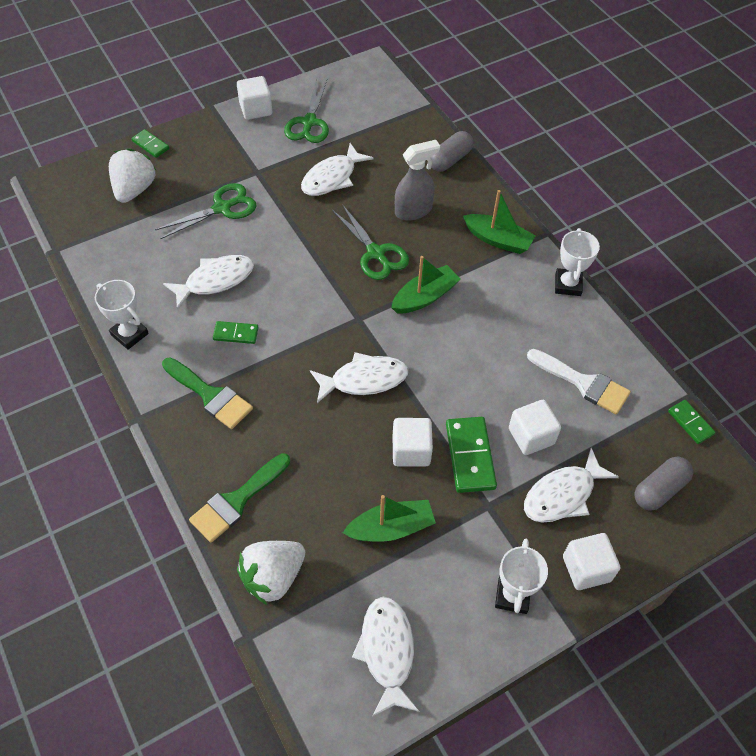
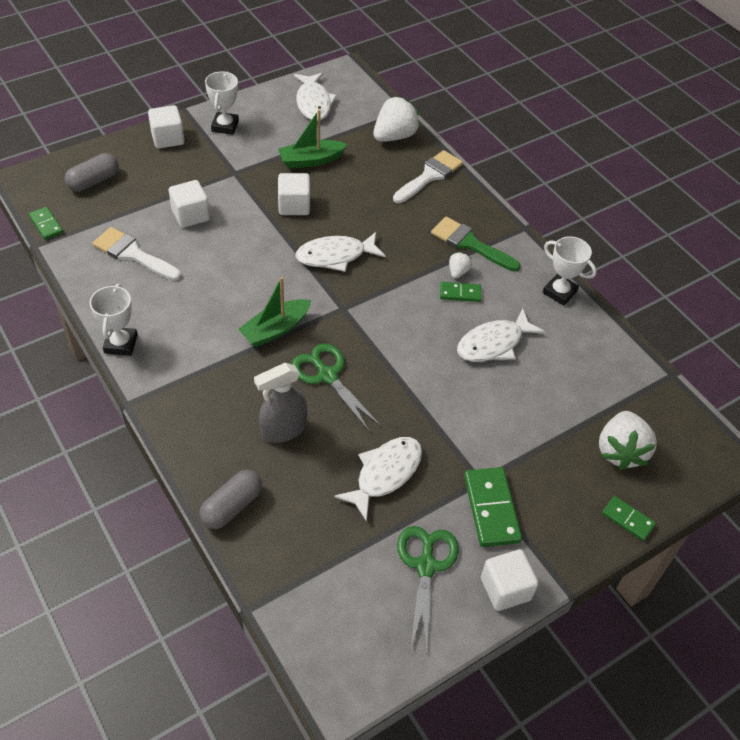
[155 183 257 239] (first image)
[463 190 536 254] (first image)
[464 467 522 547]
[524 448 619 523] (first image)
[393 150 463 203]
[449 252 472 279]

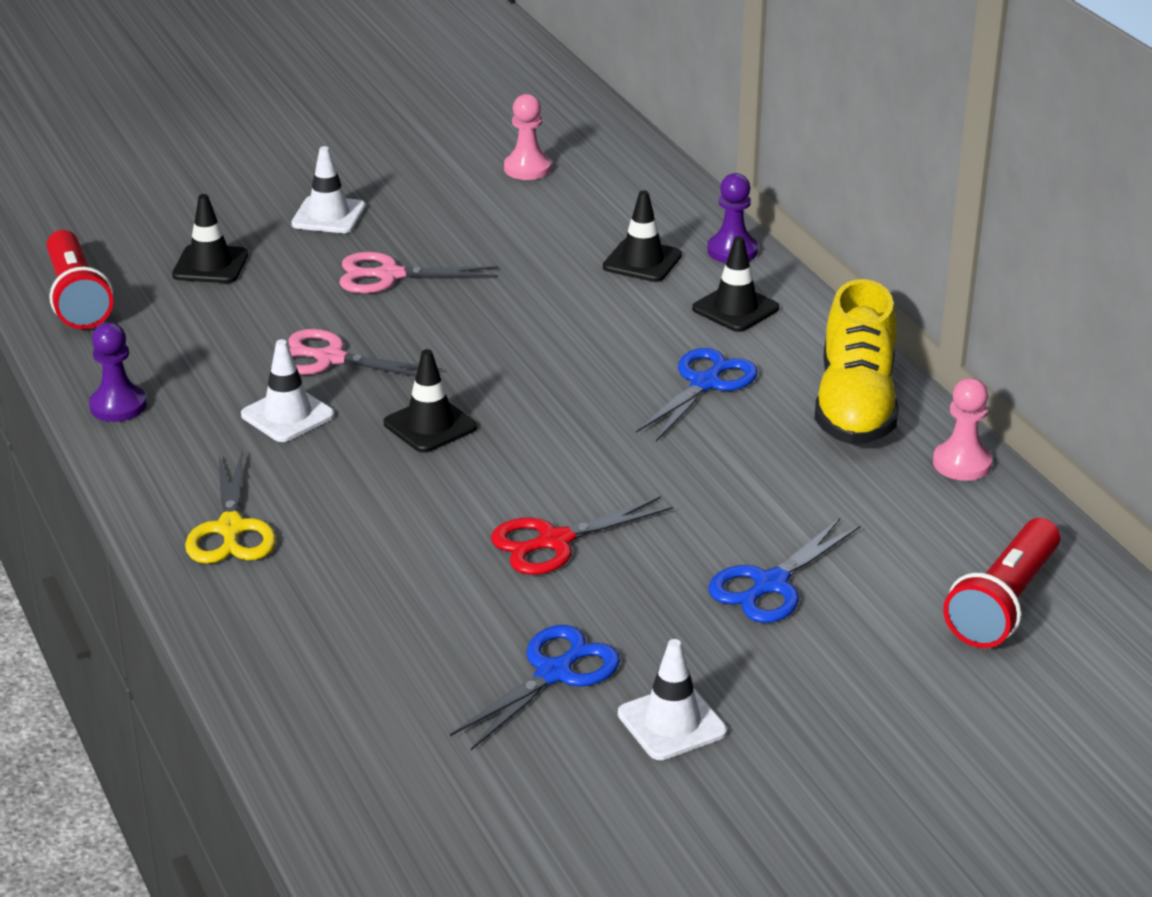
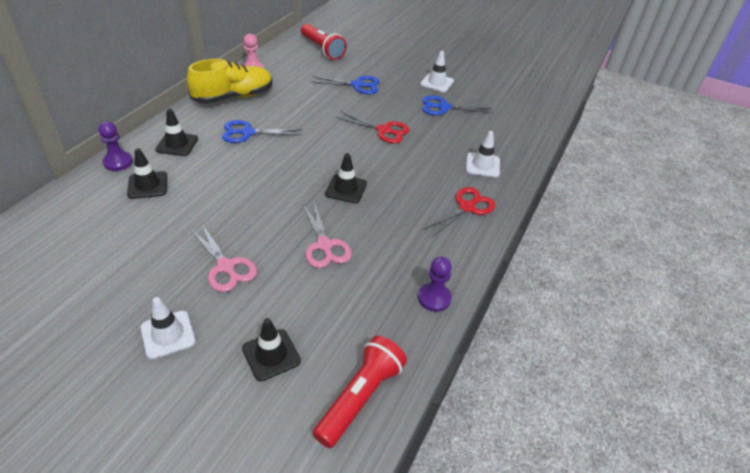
[504 94 551 180] (first image)
[466 131 500 178]
[423 187 495 237]
[301 24 347 60]

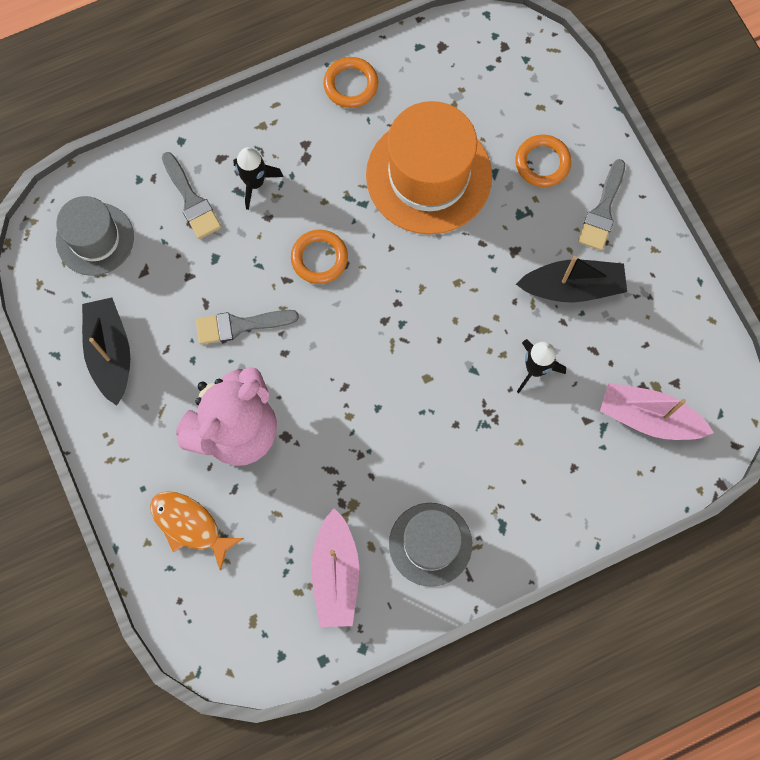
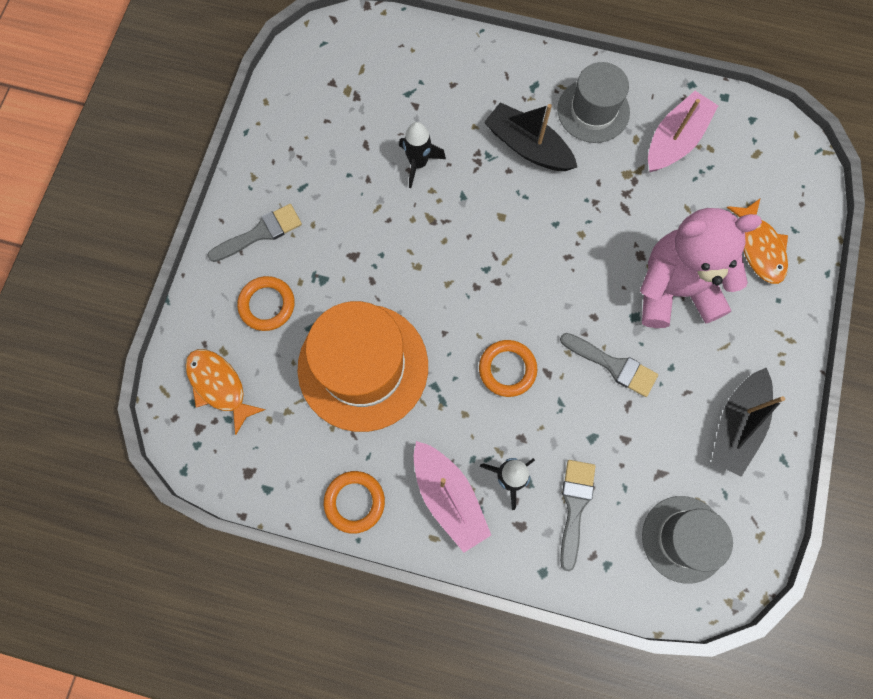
[484 102 577 171]
[414 441 491 553]
[185 349 265 435]

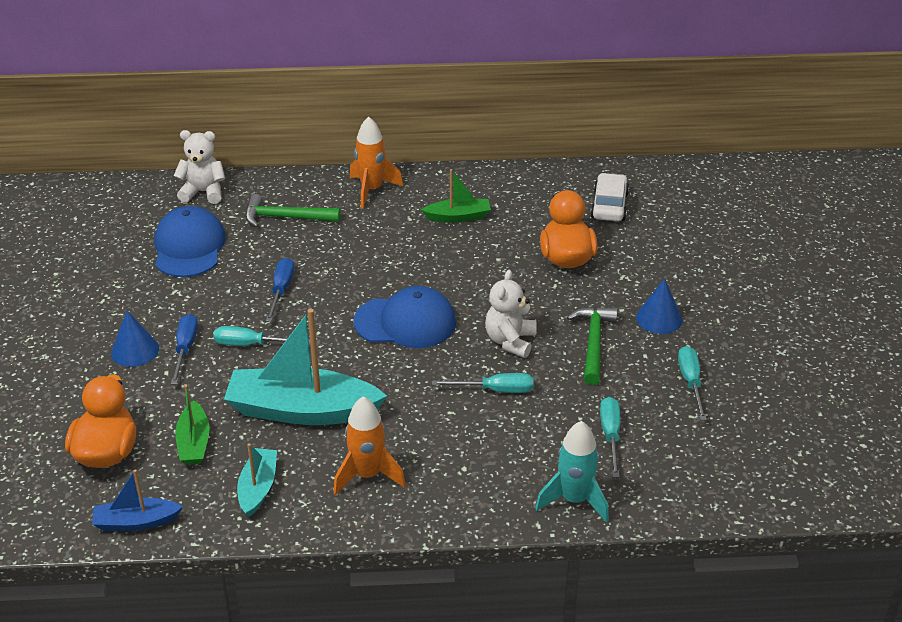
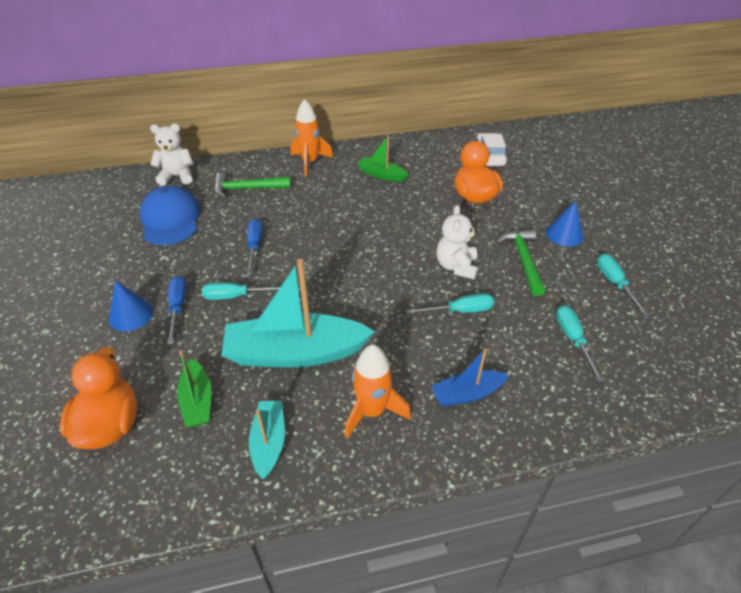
[357 135 409 182]
[354 286 456 348] (first image)
[535 421 609 523] (first image)
[431 349 509 407]

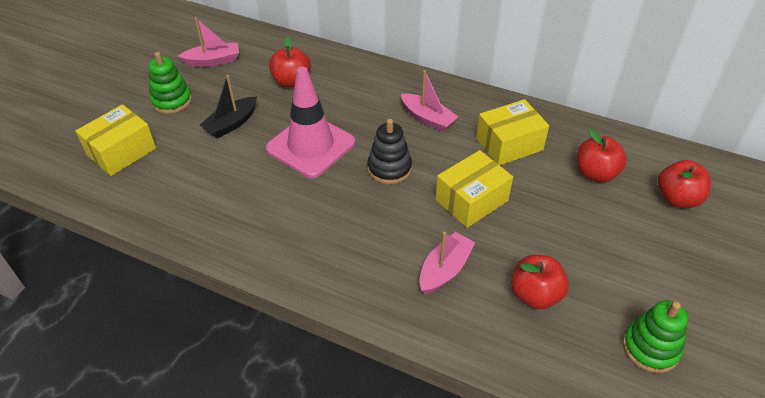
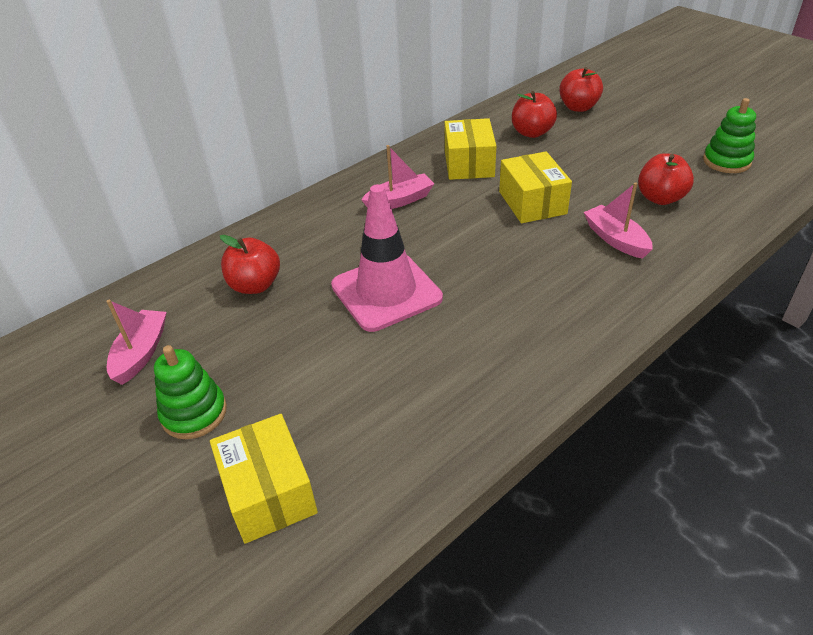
[200 75 257 139] (first image)
[367 119 412 184] (first image)

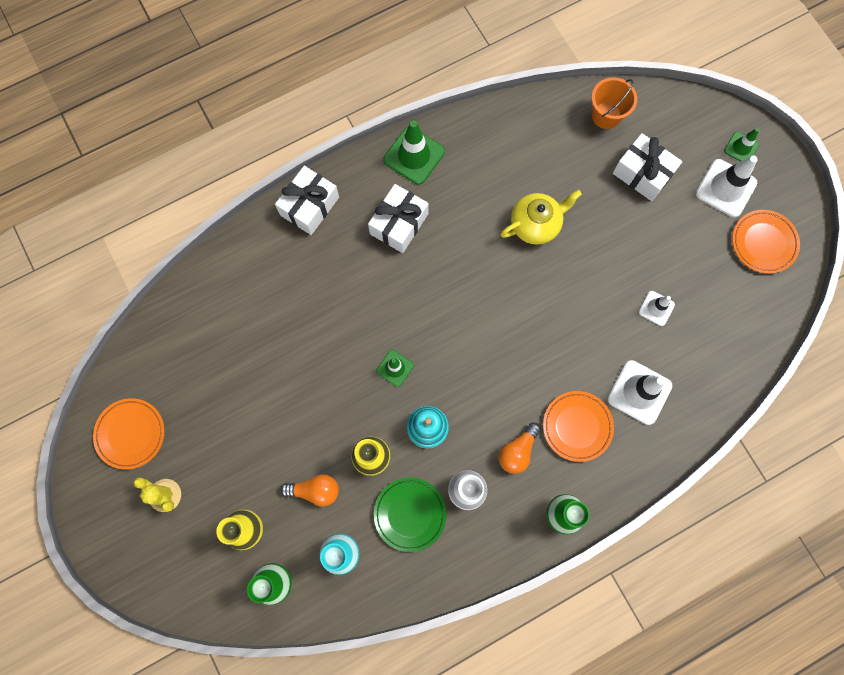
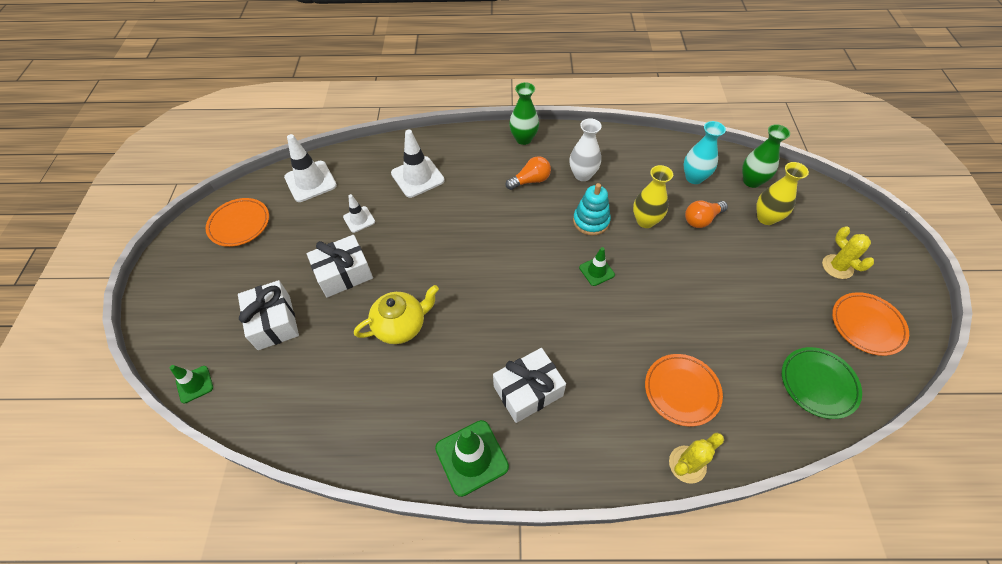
[591 77 637 129] (first image)
[170 365 213 403]
[284 134 337 202]
[307 235 373 298]
[354 285 439 344]
[645 354 723 427]
[685 201 728 228]
[782 347 862 419]
[669 433 724 484]

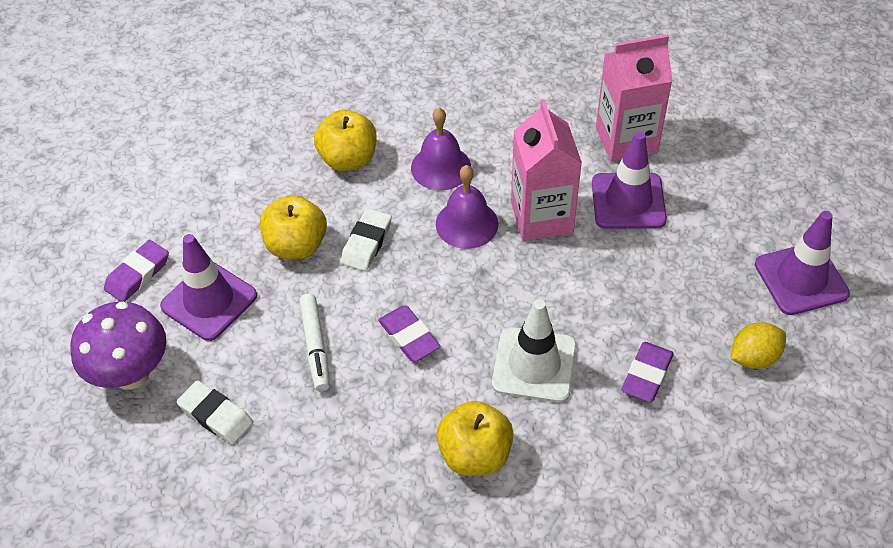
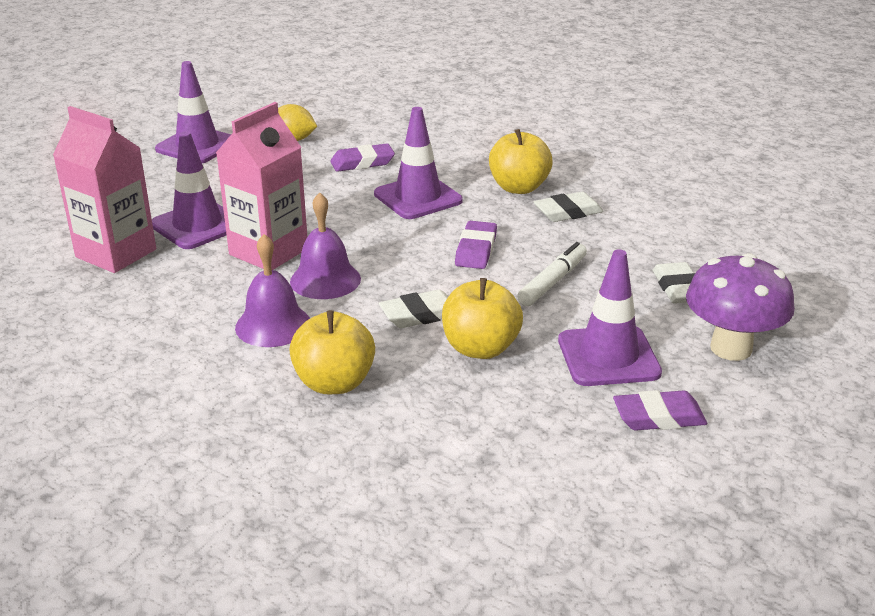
[374 107 463 219]
[533 192 604 222]

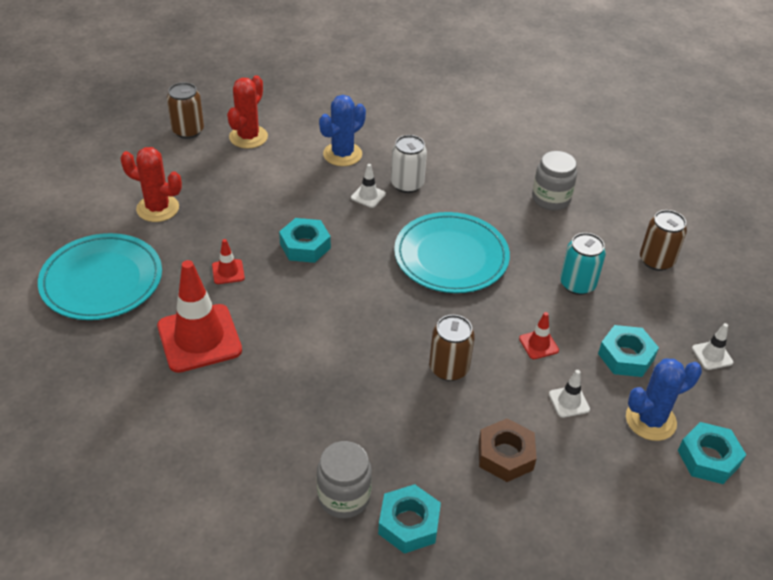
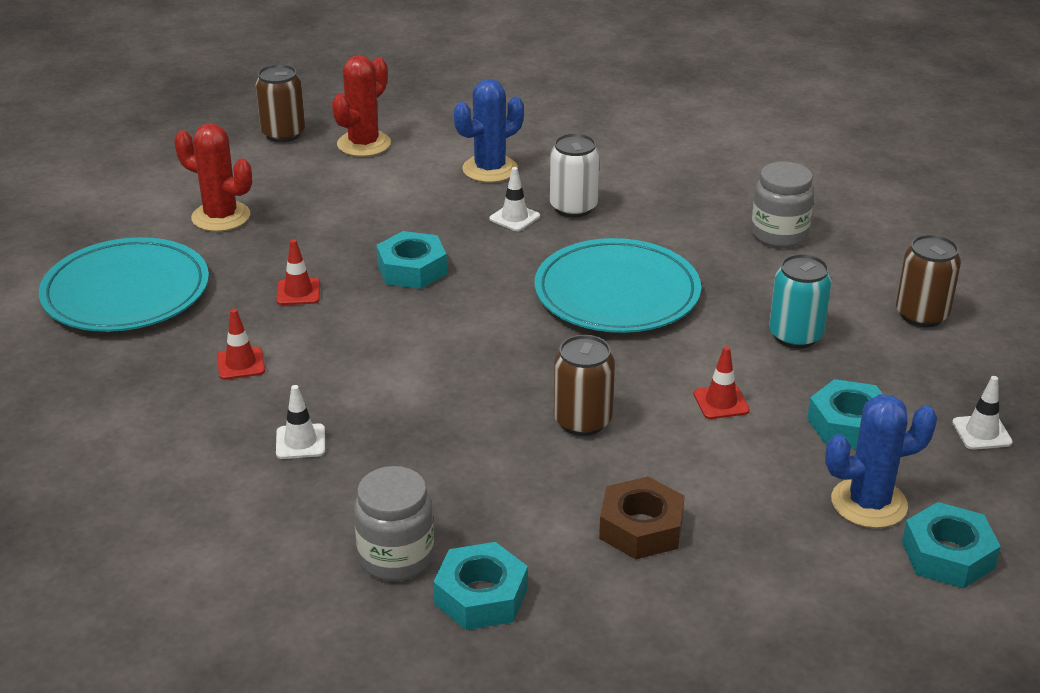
[217 309 265 380]
[276 385 325 459]

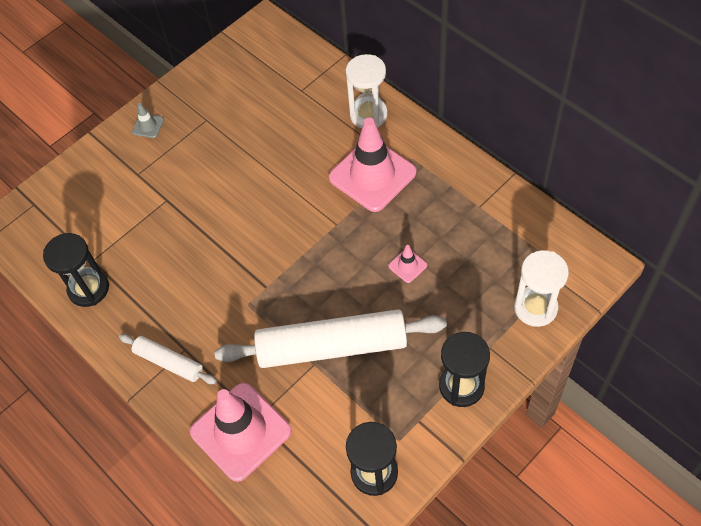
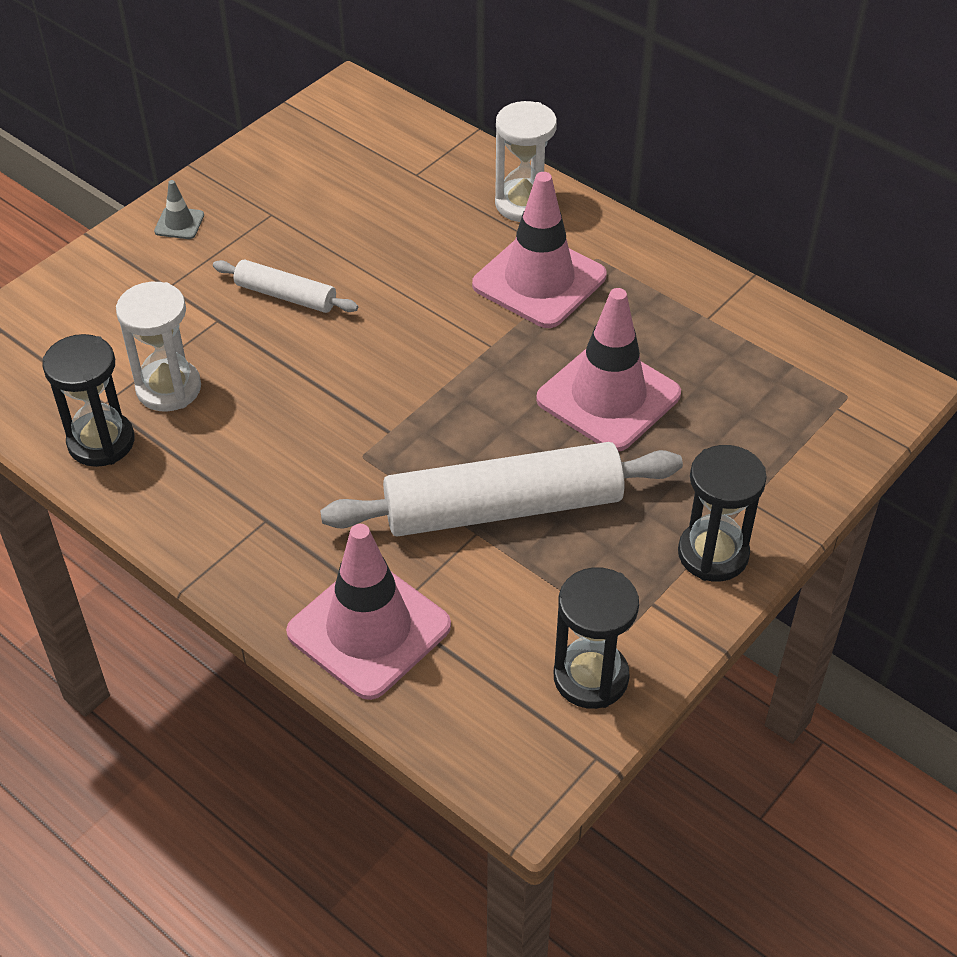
[536 288 681 452]
[116 282 201 411]
[213 260 358 313]

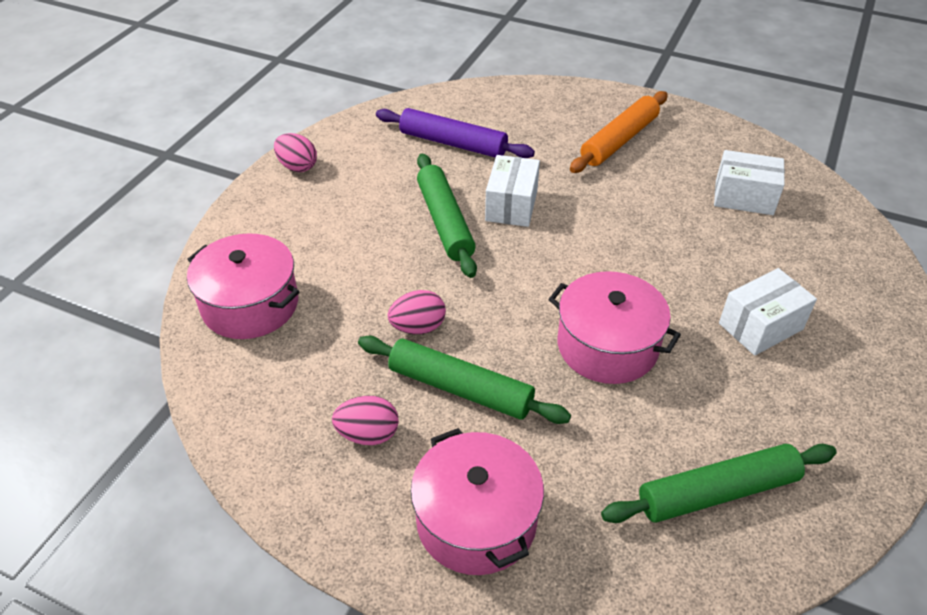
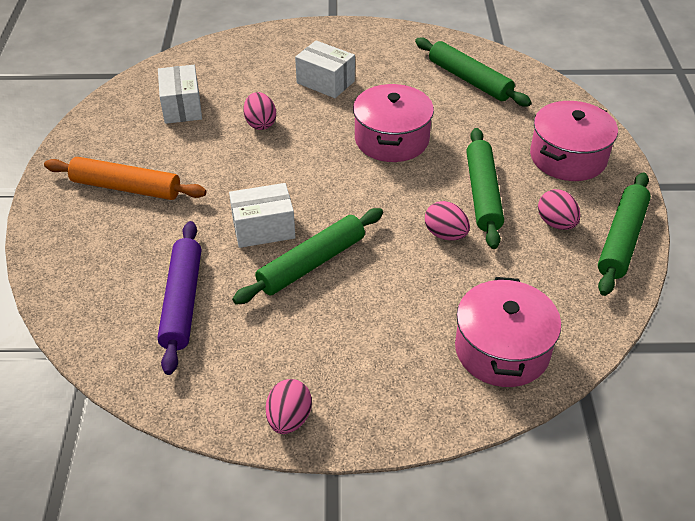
[243 92 276 130]
[598 172 651 296]

